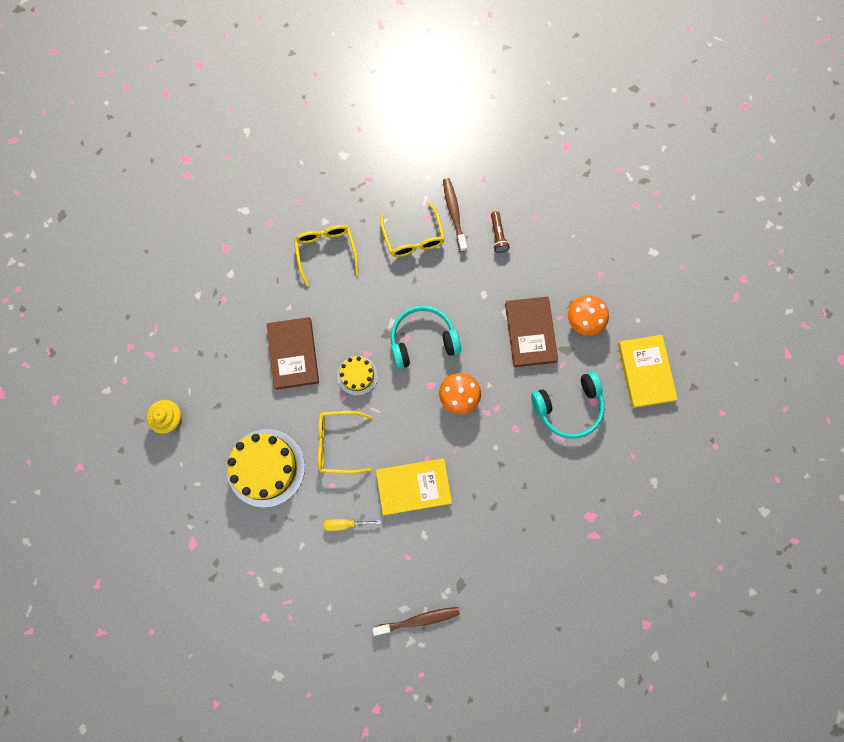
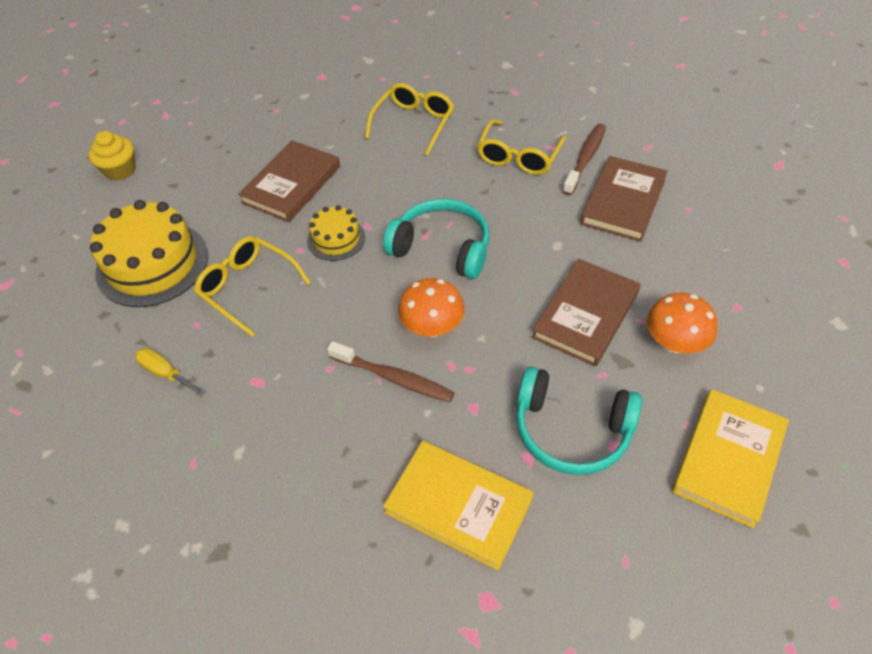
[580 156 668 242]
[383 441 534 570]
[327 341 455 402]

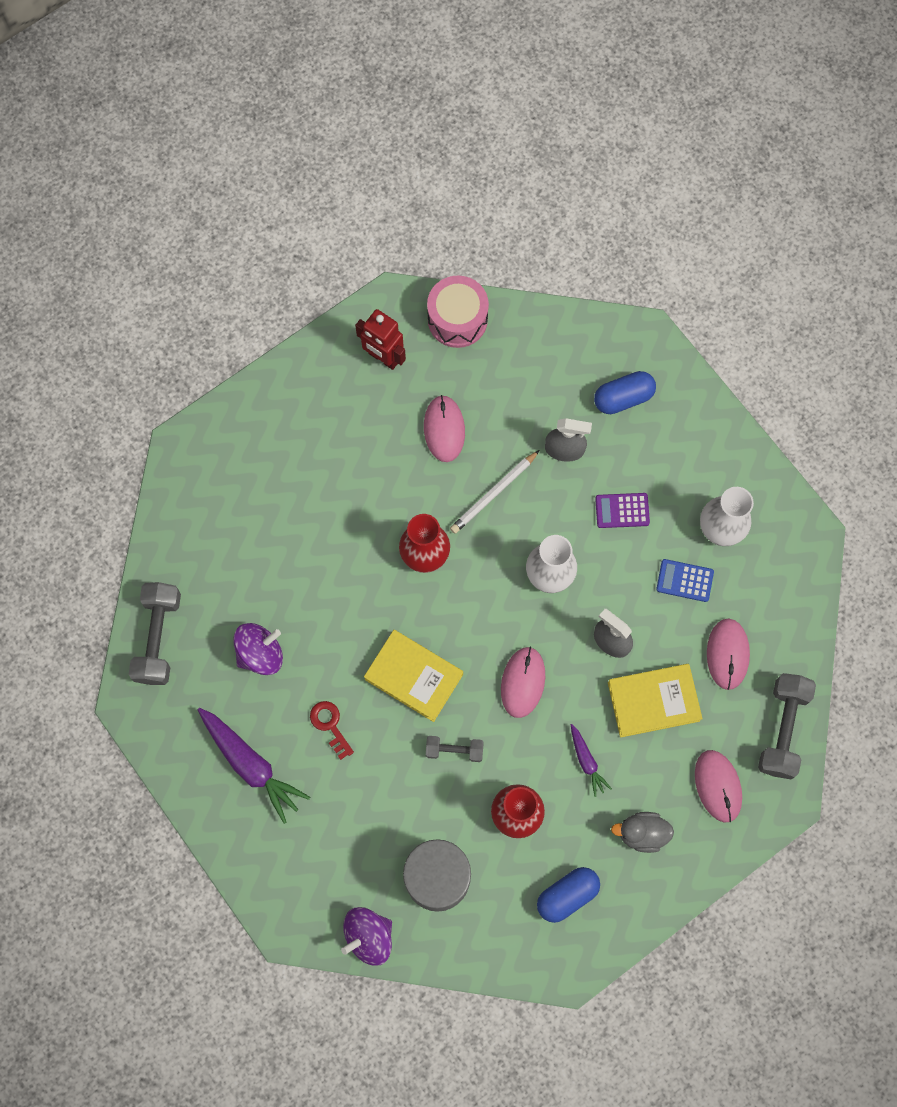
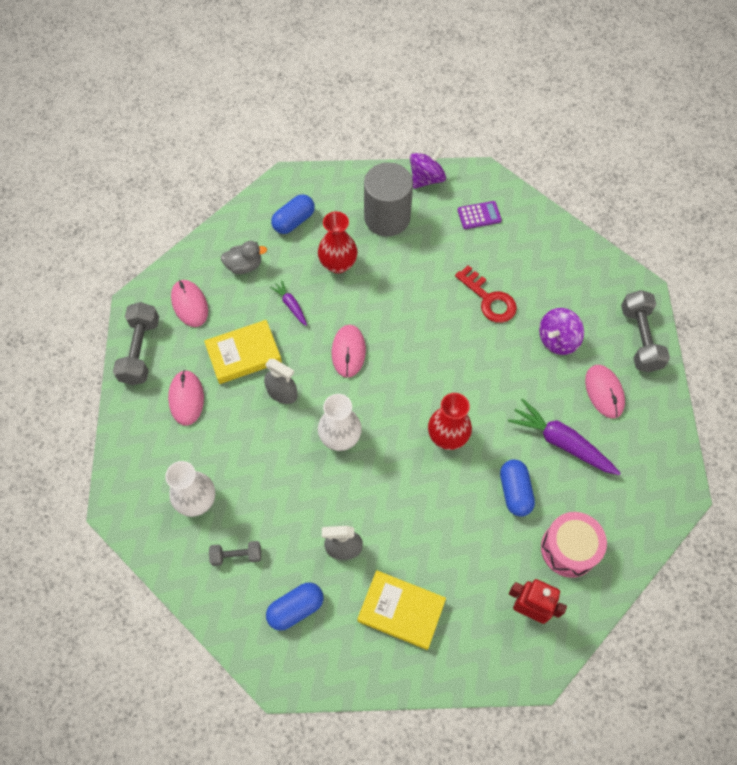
[541 512 607 578]
[585 365 625 418]
[450 450 539 534] (first image)
[458 201 502 229]
[656 559 714 602] (first image)
[357 570 446 650]
[455 265 517 323]
[508 398 621 475]
[209 541 261 566]
[500 459 535 517]

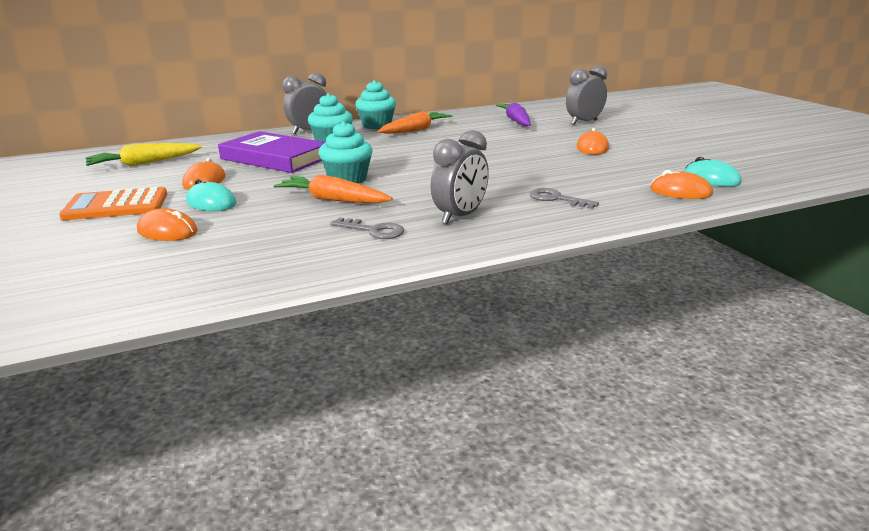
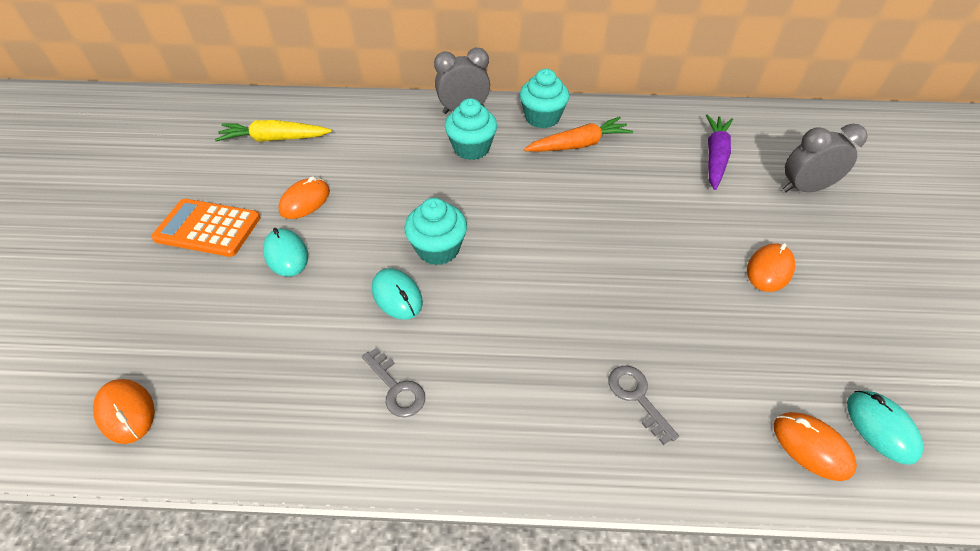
[431 130 489 224] (first image)
[218 131 326 173] (first image)
[372 268 423 320]
[93 379 155 444]

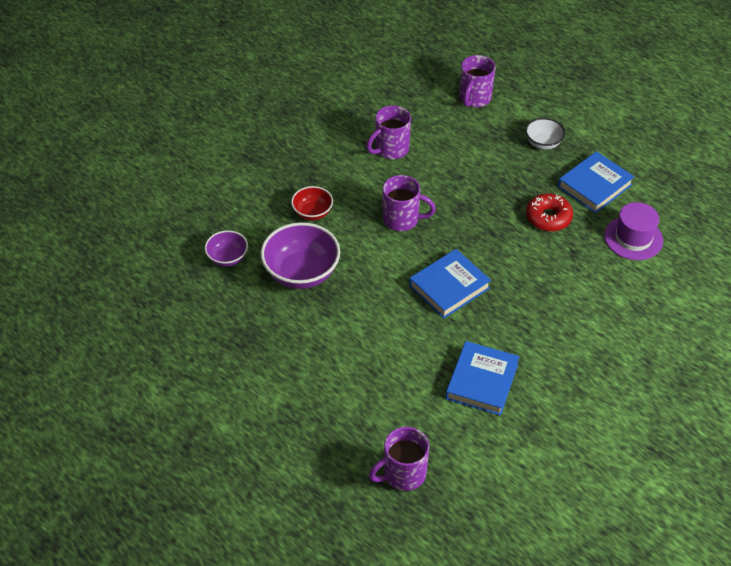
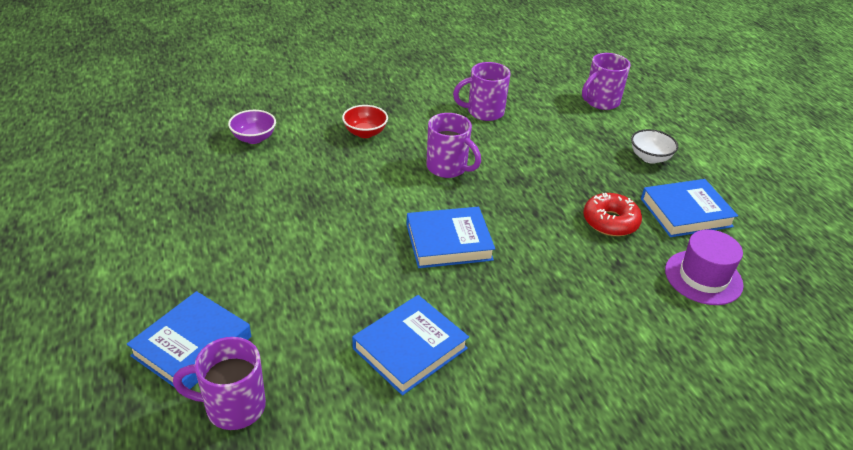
[261 222 340 289] (first image)
[127 291 251 389]

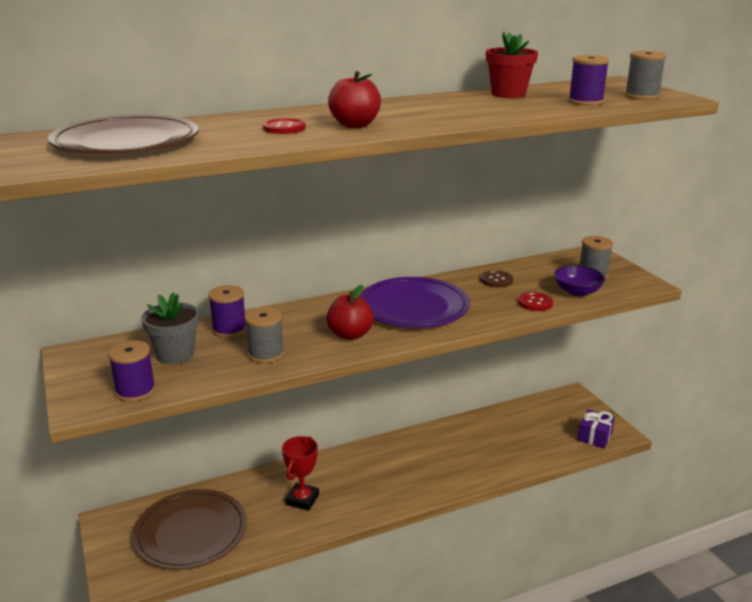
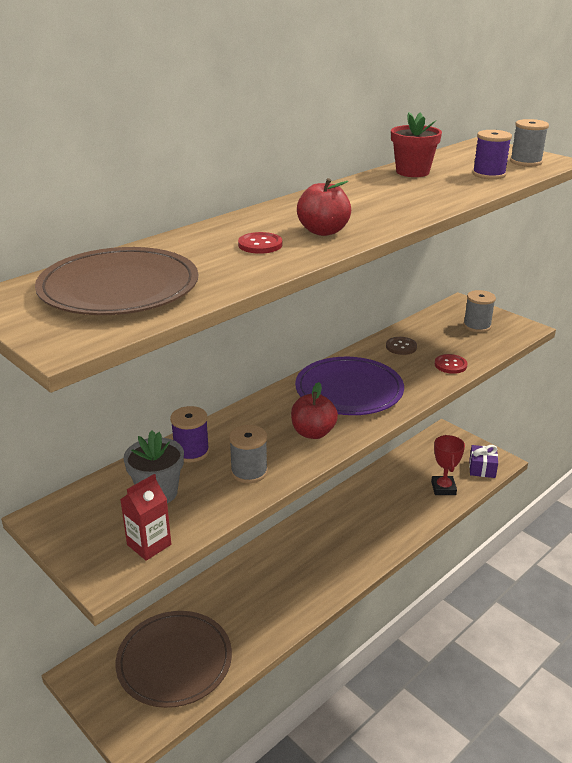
[554 265 606 296] (first image)
[120 474 171 561]
[431 435 465 495]

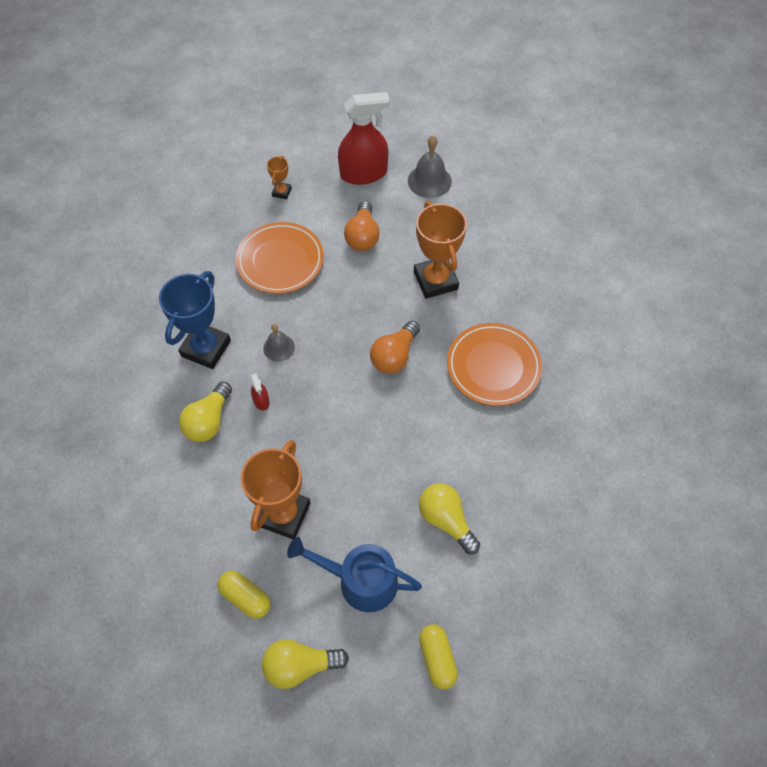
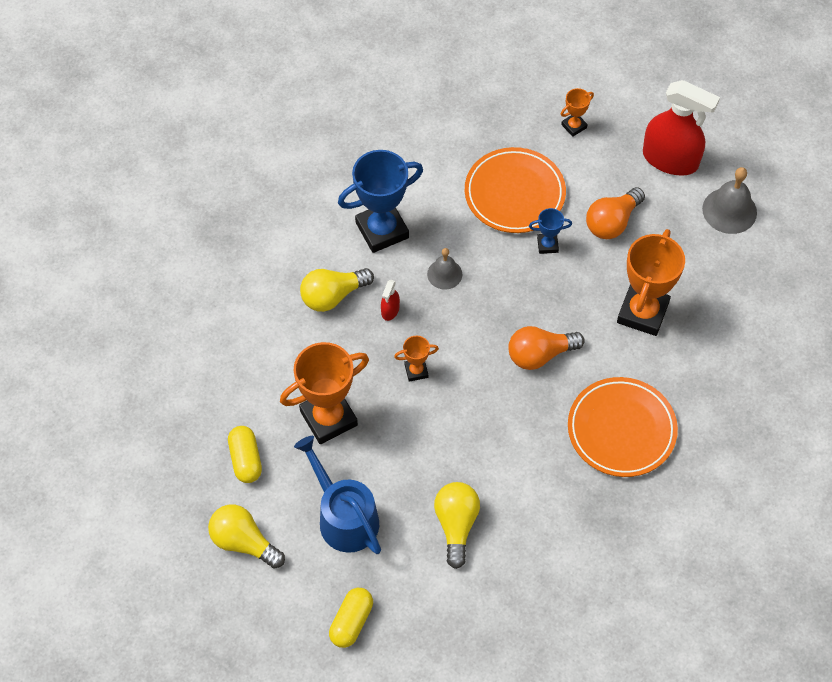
[529 208 572 254]
[394 336 439 382]

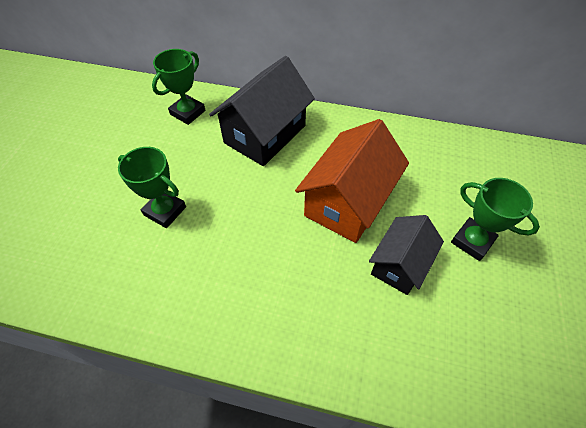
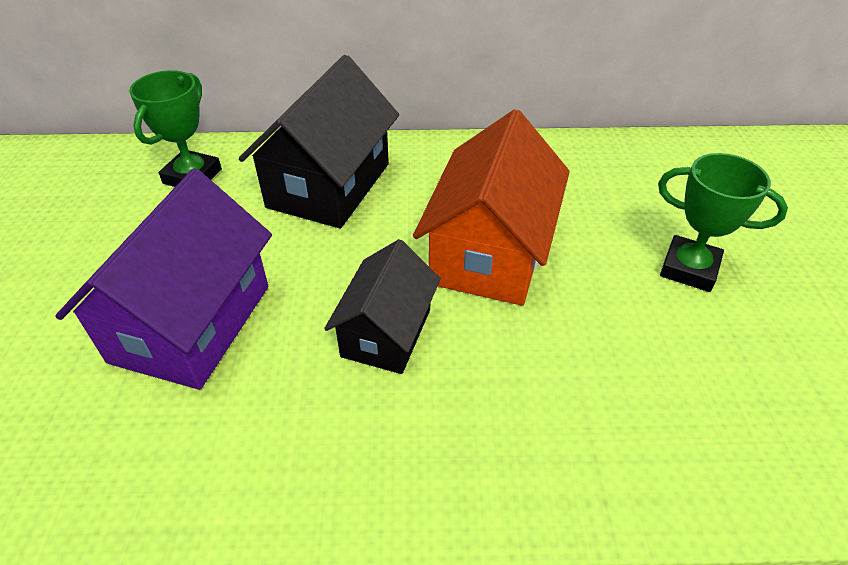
[56 169 272 390]
[324 239 441 374]

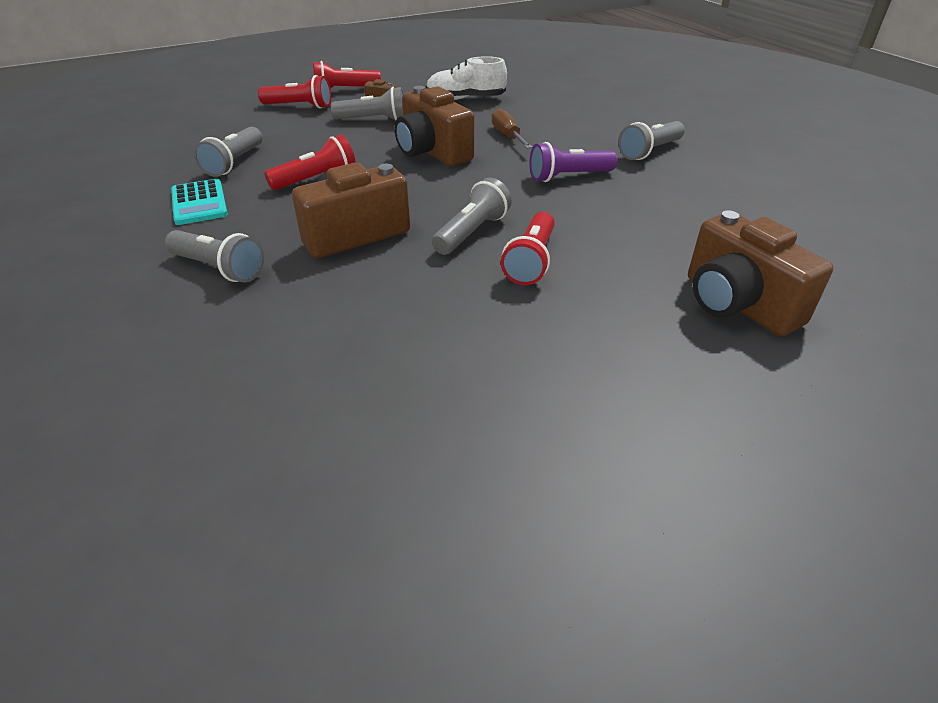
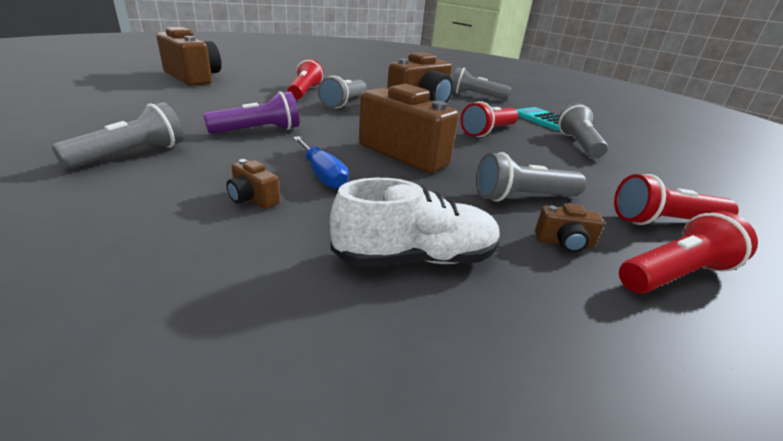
[293 136 349 189]
[226 159 280 209]

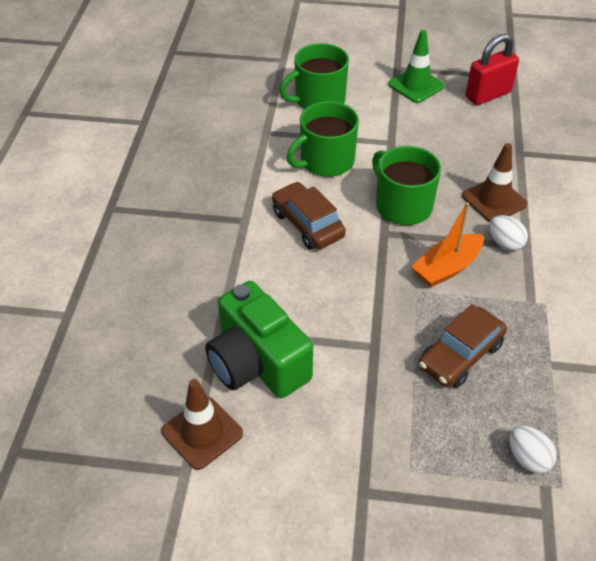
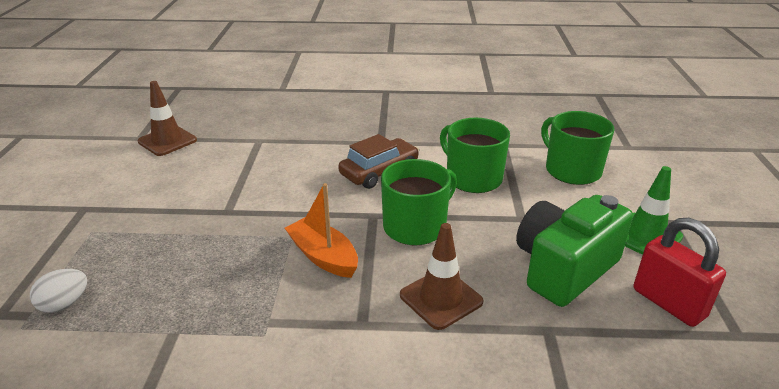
[489 215 528 251] (first image)
[516 195 633 307]
[419 304 507 388] (first image)

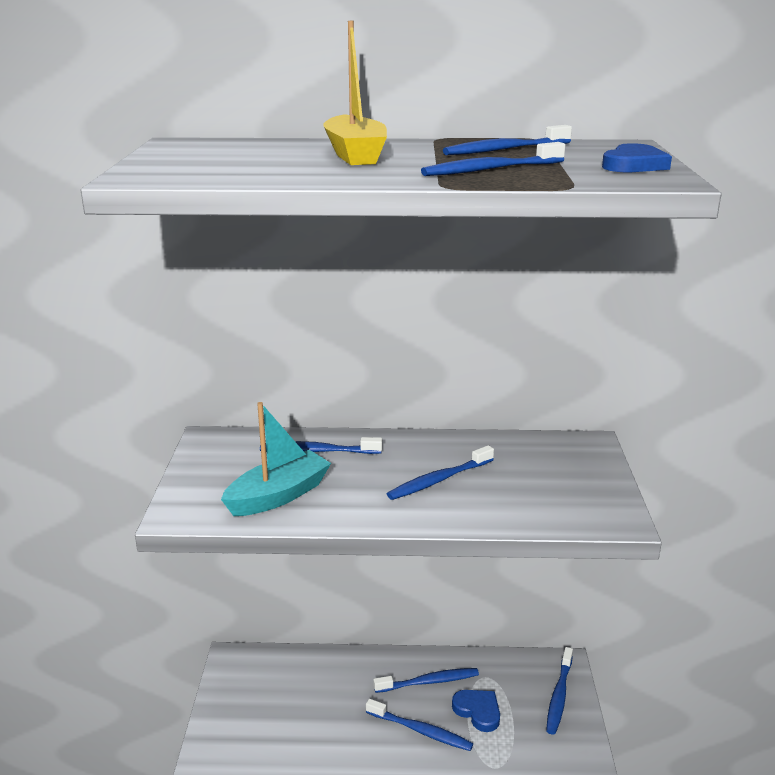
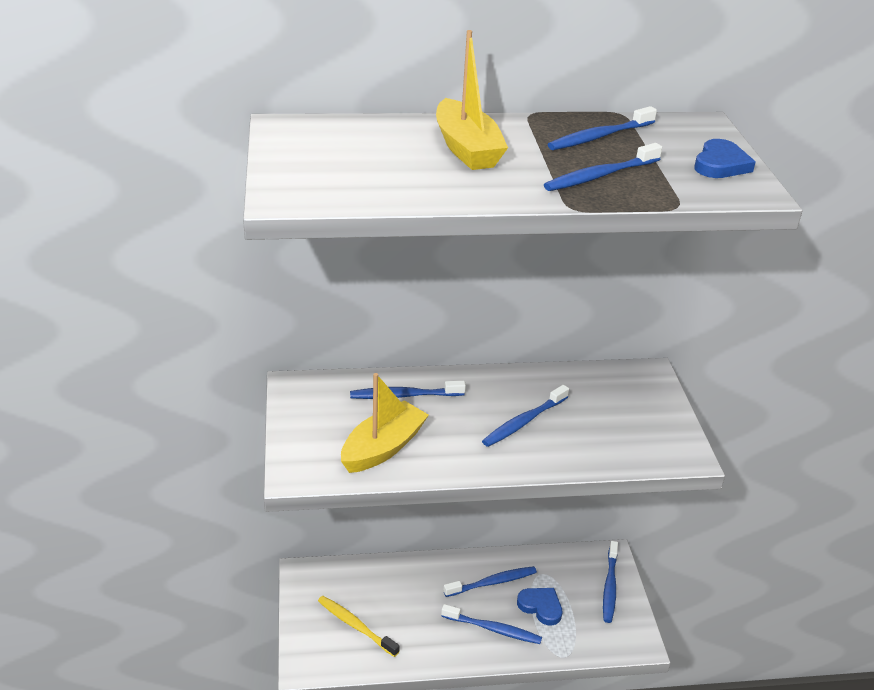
[341 373 429 473]
[318 596 400 657]

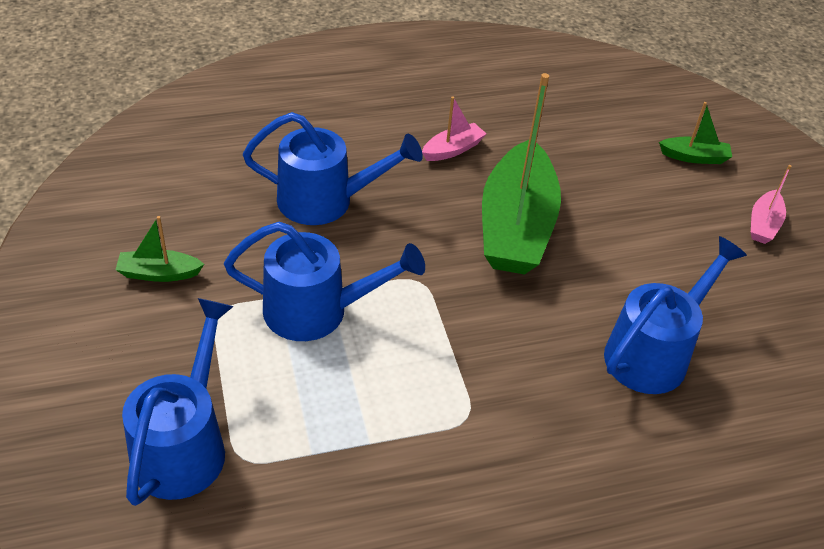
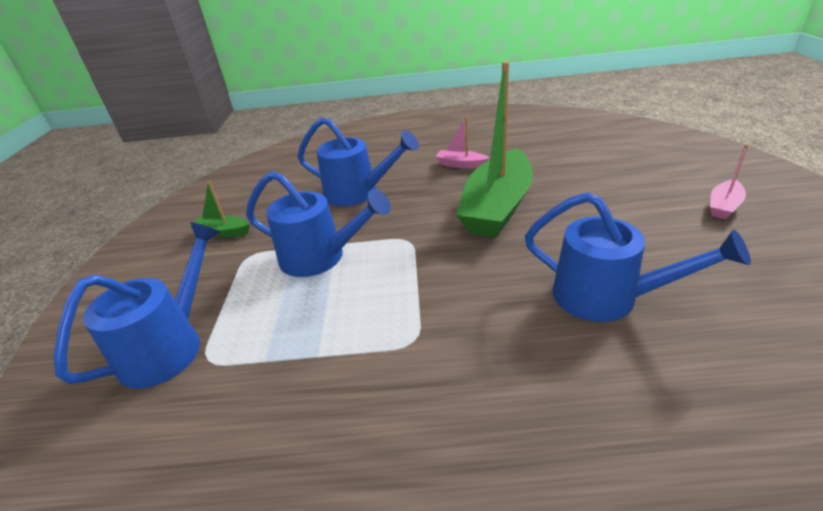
[435 117 490 168]
[659 102 732 164] (first image)
[525 192 751 322]

